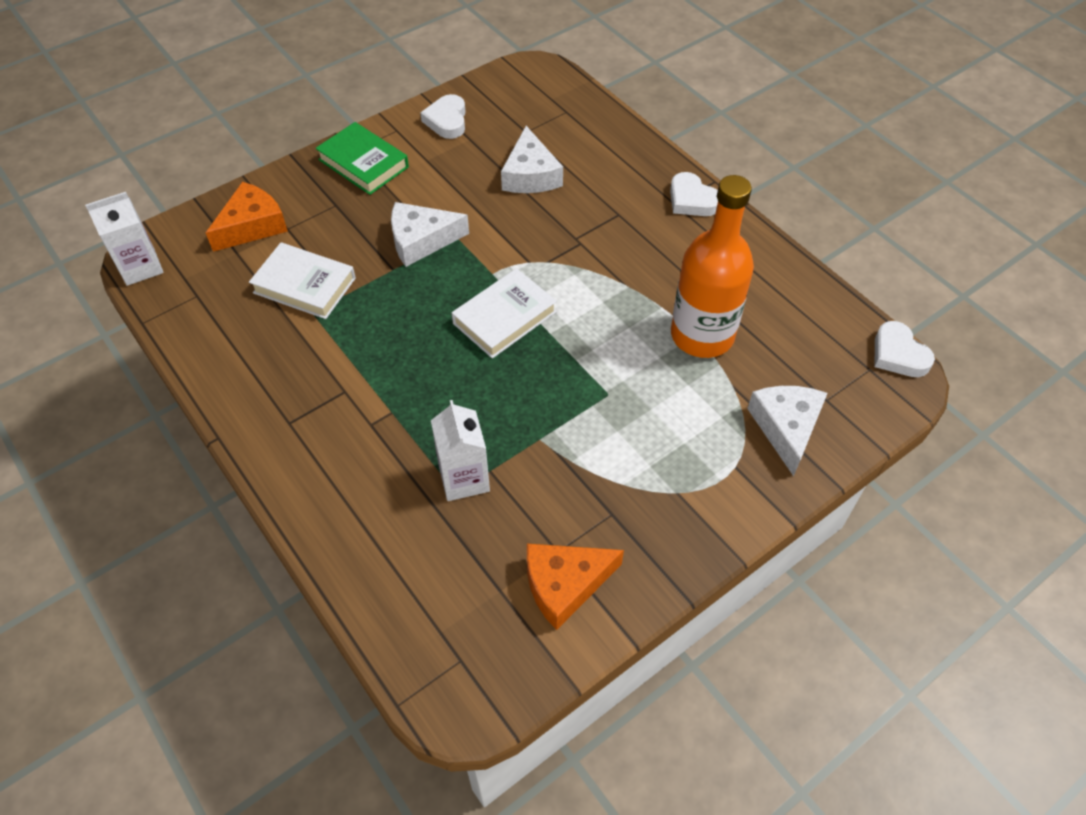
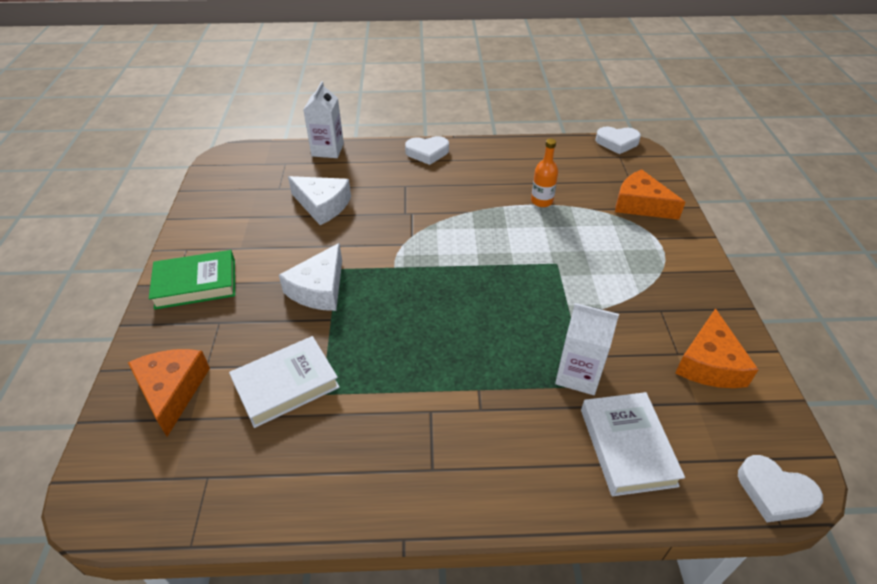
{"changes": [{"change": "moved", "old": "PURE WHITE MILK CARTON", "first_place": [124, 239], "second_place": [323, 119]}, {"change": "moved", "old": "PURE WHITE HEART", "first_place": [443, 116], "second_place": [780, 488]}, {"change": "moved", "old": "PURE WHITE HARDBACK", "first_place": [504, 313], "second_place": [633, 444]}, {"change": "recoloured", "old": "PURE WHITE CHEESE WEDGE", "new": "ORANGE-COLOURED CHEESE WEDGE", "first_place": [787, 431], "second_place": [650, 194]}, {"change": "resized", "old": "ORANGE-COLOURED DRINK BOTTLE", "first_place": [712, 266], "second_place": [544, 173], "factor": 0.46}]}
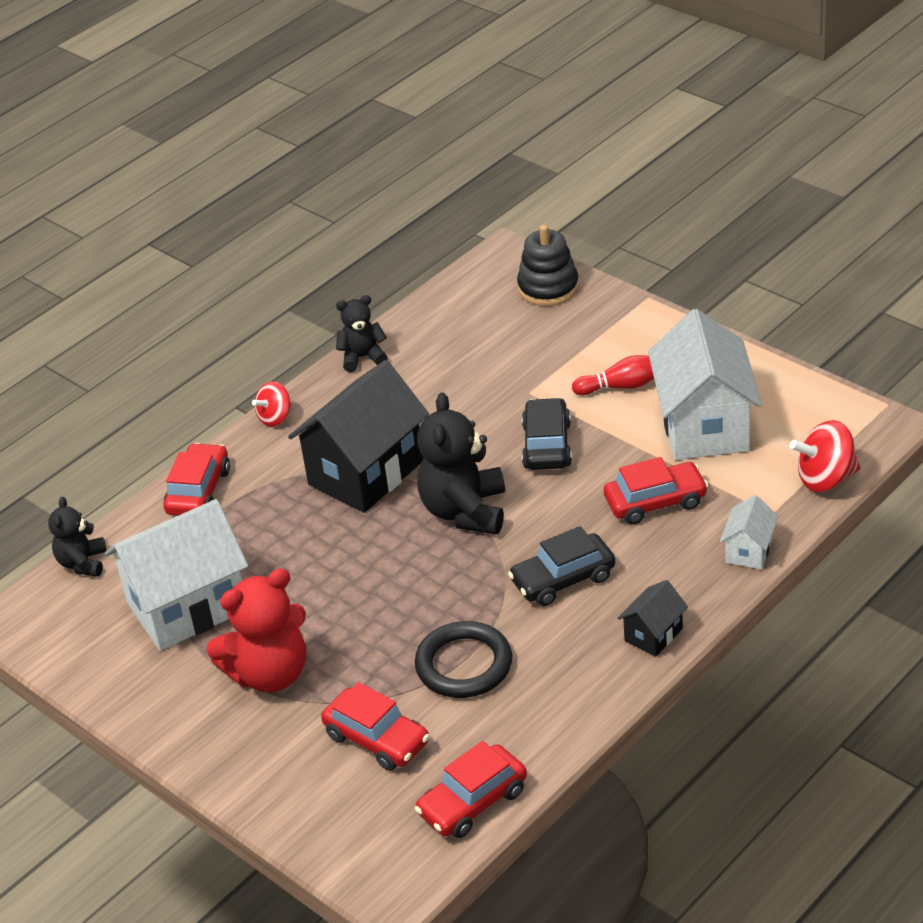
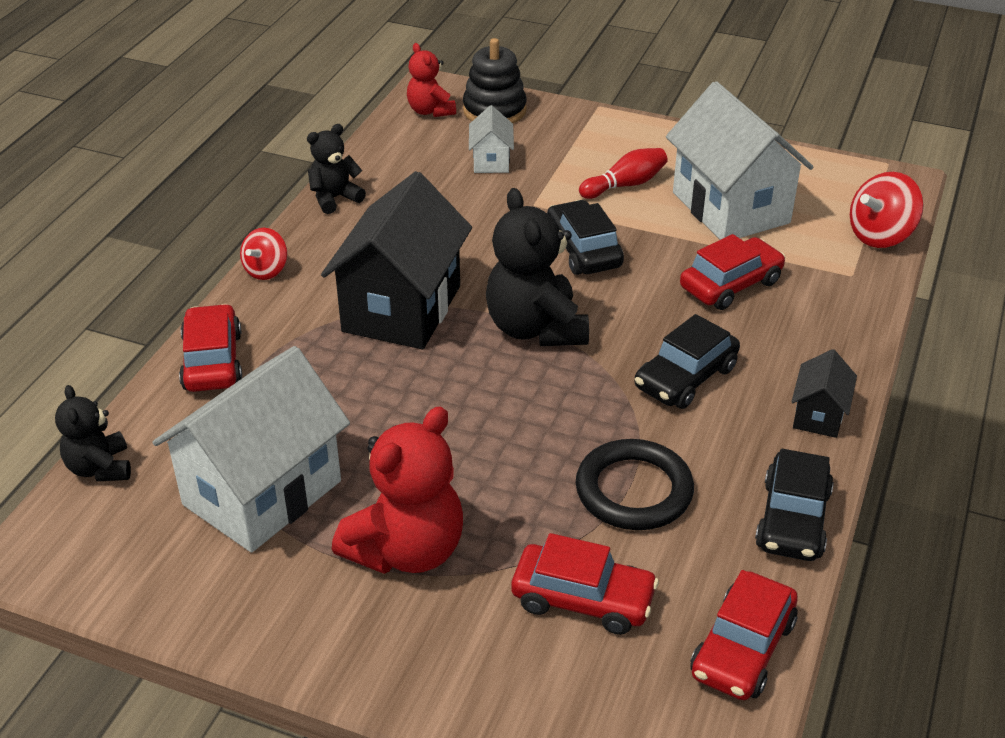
{"changes": [{"change": "added", "new": "CRIMSON TEDDY", "second_place": [431, 80]}, {"change": "added", "new": "BLACK TOY CAR", "second_place": [794, 505]}, {"change": "moved", "old": "PURE WHITE COTTAGE", "first_place": [749, 532], "second_place": [491, 139]}]}
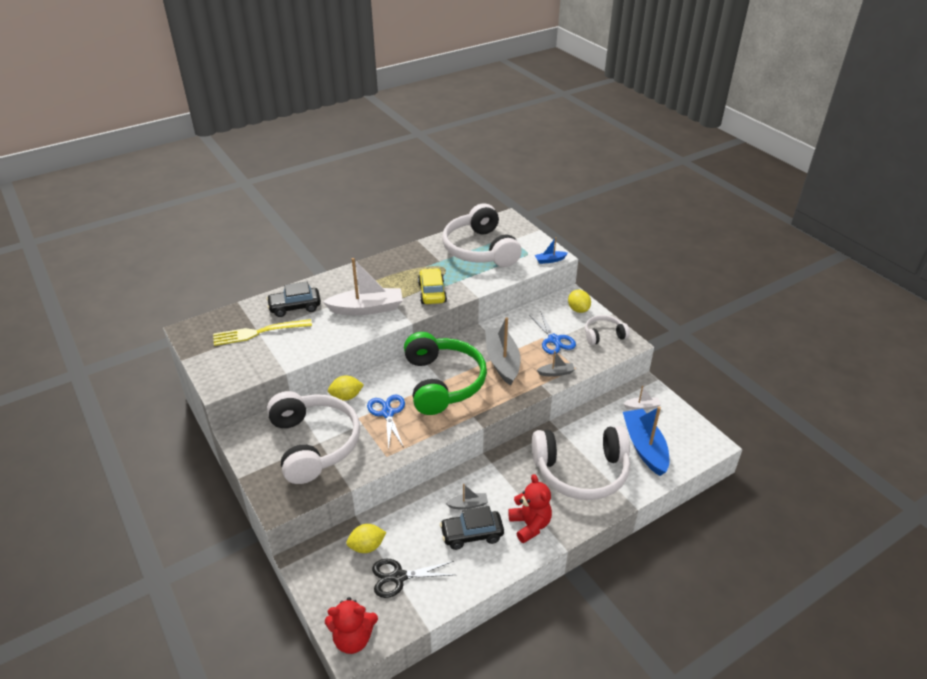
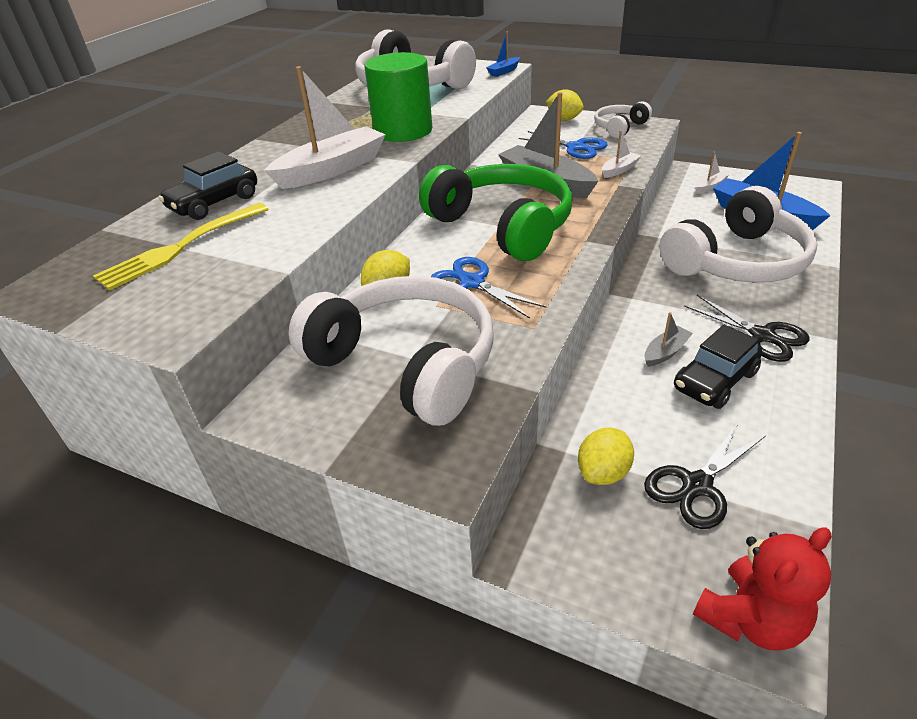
{"changes": [{"change": "replaced", "old": "GOLDEN TOY CAR", "new": "LEAF-GREEN CYLINDER SHAPE", "first_place": [432, 286], "second_place": [398, 97]}, {"change": "replaced", "old": "CRIMSON TEDDY", "new": "BLACK PAIR OF SCISSORS", "first_place": [530, 508], "second_place": [747, 328]}, {"change": "recoloured", "old": "ASH-GREY BOAT", "new": "PURE WHITE BOAT", "first_place": [556, 364], "second_place": [621, 154]}]}
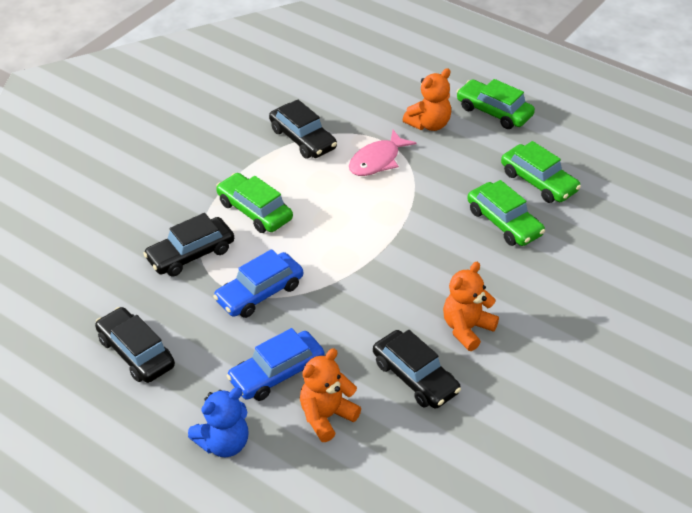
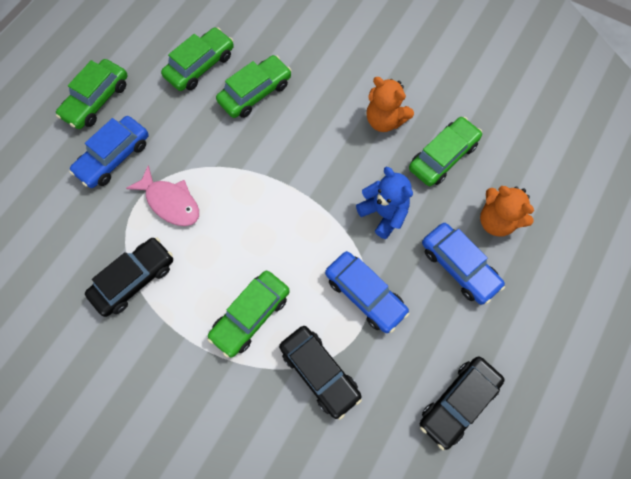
{"changes": [{"change": "moved", "old": "ROYAL BLUE TEDDY", "first_place": [218, 422], "second_place": [384, 203]}, {"change": "replaced", "old": "ORANGE-COLOURED TEDDY", "new": "ROYAL BLUE TOY CAR", "first_place": [427, 99], "second_place": [109, 152]}, {"change": "recoloured", "old": "BLACK TOY CAR", "new": "LEAF-GREEN TOY CAR", "first_place": [417, 369], "second_place": [445, 151]}]}
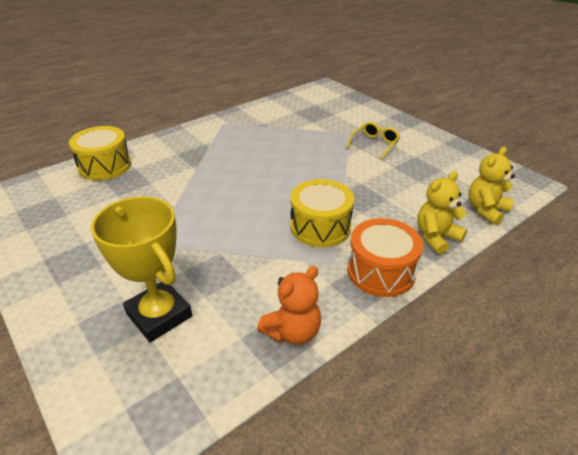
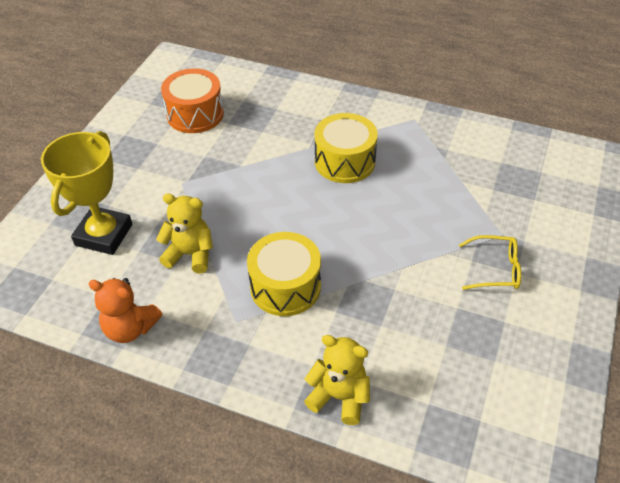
{"changes": [{"change": "moved", "old": "GOLDEN SNARE DRUM", "first_place": [100, 153], "second_place": [346, 148]}, {"change": "moved", "old": "ORANGE-COLOURED SNARE DRUM", "first_place": [385, 257], "second_place": [192, 100]}, {"change": "moved", "old": "GOLDEN TEDDY", "first_place": [491, 186], "second_place": [184, 234]}]}
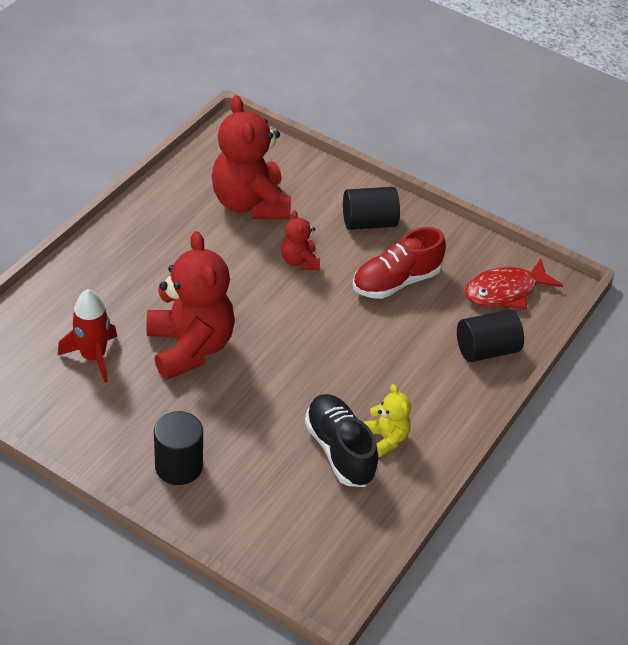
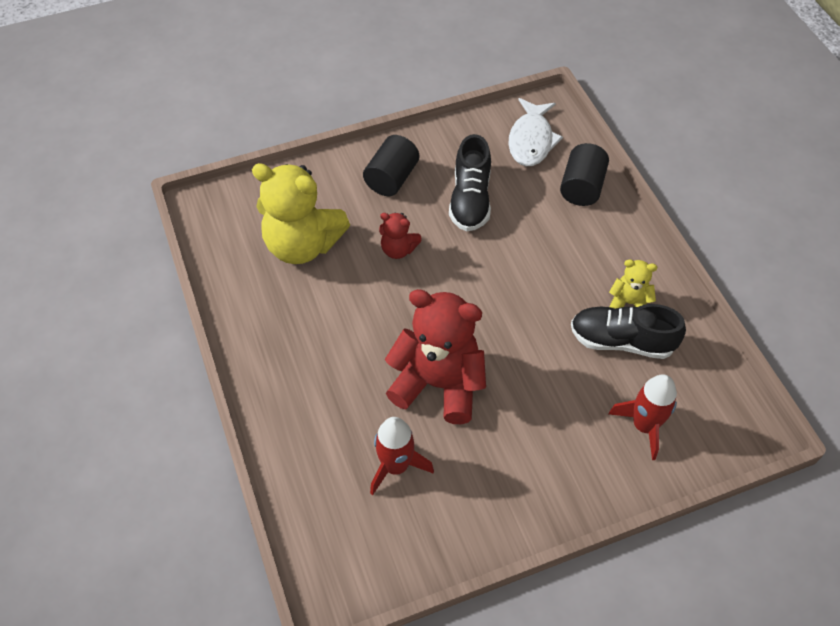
{"changes": [{"change": "removed", "old": "BLACK CYLINDER SHAPE", "first_place": [178, 448]}, {"change": "added", "new": "CRIMSON SPACESHIP", "second_place": [643, 417]}, {"change": "recoloured", "old": "CRIMSON TEDDY", "new": "GOLDEN TEDDY", "first_place": [251, 157], "second_place": [301, 213]}, {"change": "recoloured", "old": "CRIMSON LACE-UP SHOE", "new": "BLACK LACE-UP SHOE", "first_place": [399, 263], "second_place": [470, 182]}, {"change": "recoloured", "old": "CRIMSON TOY FISH", "new": "PURE WHITE TOY FISH", "first_place": [513, 284], "second_place": [535, 132]}]}
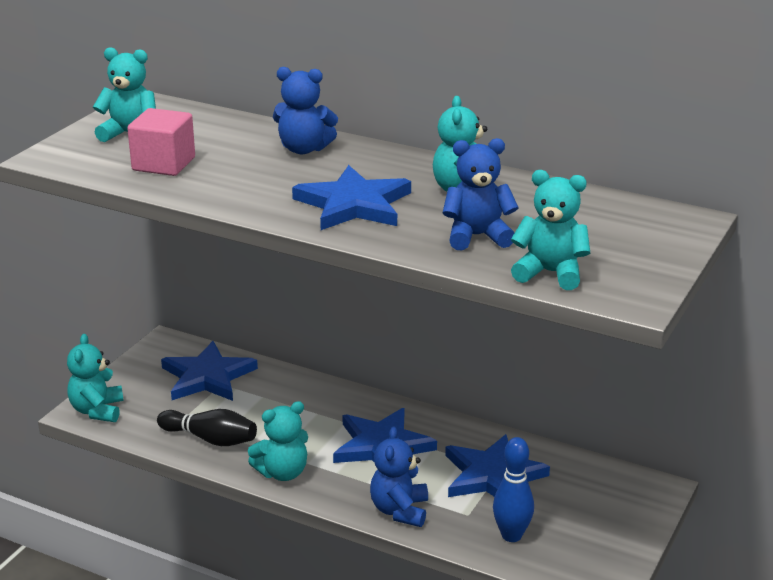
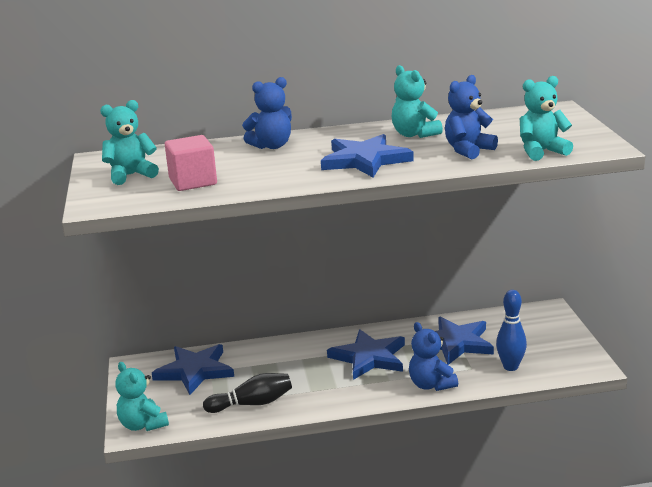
{"changes": [{"change": "removed", "old": "TURQUOISE TEDDY", "first_place": [278, 441]}]}
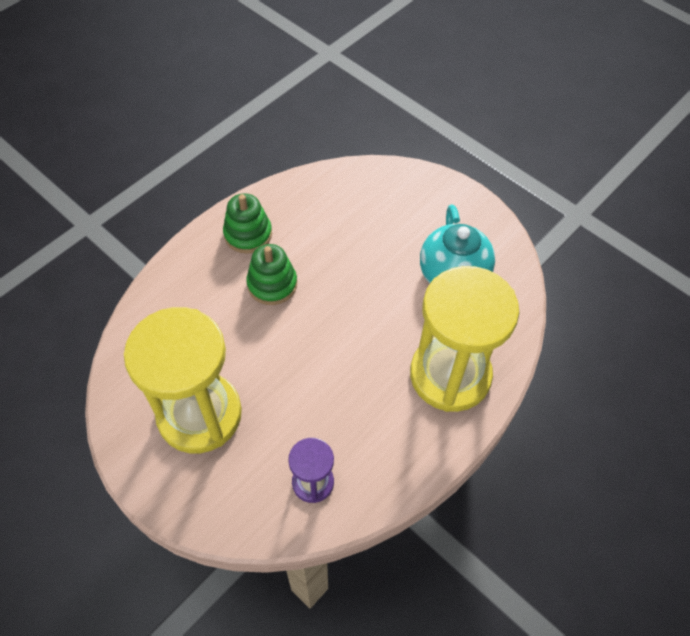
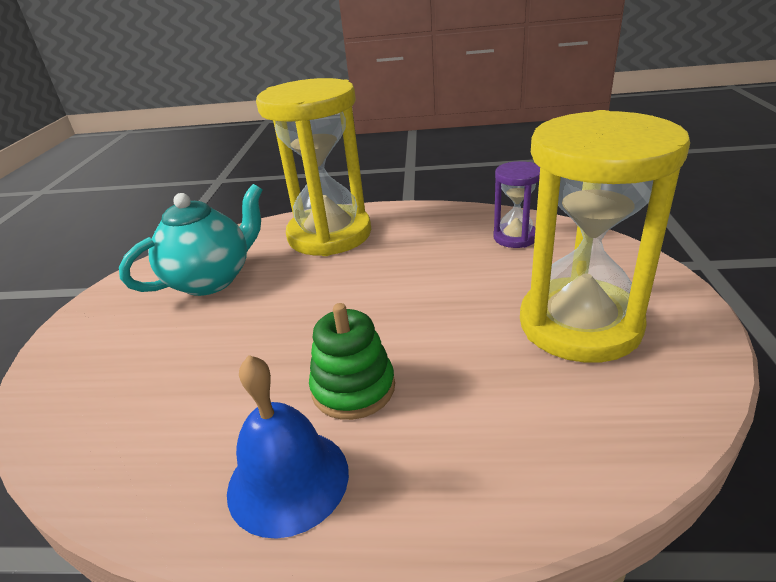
{"changes": [{"change": "replaced", "old": "LEAF-GREEN STACKING TOY", "new": "ROYAL BLUE SCHOOL BELL", "first_place": [247, 223], "second_place": [288, 447]}]}
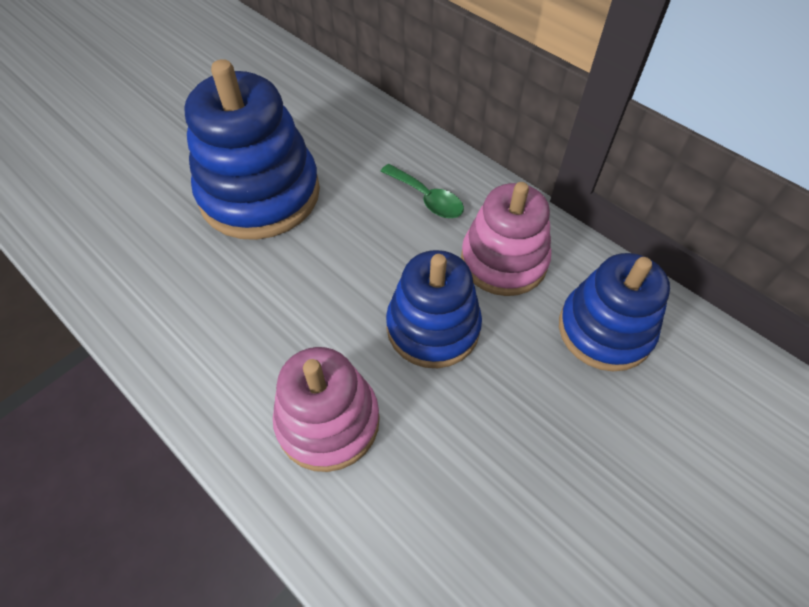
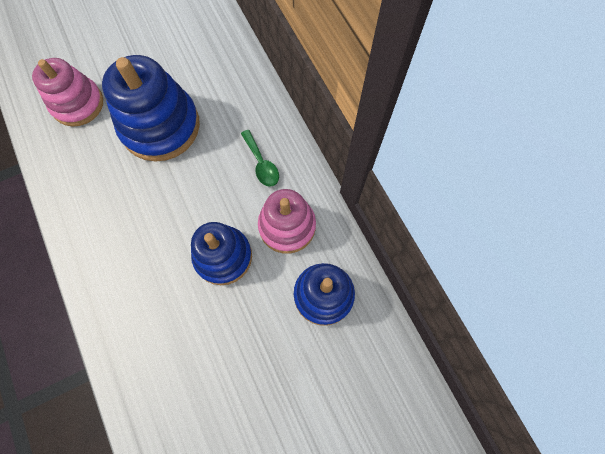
{"changes": [{"change": "moved", "old": "ROSE-PINK STACKING TOY", "first_place": [326, 409], "second_place": [67, 92]}]}
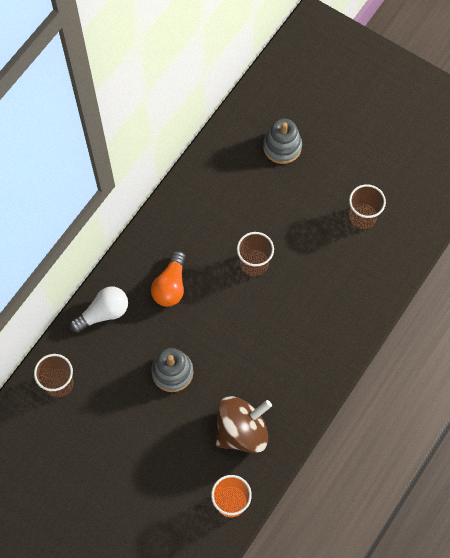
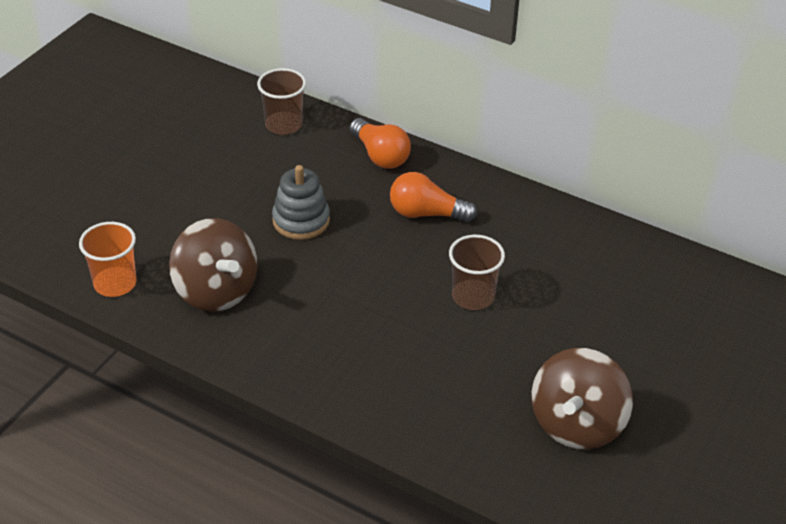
{"changes": [{"change": "removed", "old": "ASH-GREY STACKING TOY", "first_place": [282, 141]}, {"change": "replaced", "old": "BROWN TUMBLER", "new": "BROWN TOY TOP", "first_place": [367, 206], "second_place": [582, 399]}, {"change": "recoloured", "old": "PURE WHITE BULB", "new": "ORANGE-COLOURED BULB", "first_place": [99, 309], "second_place": [380, 143]}]}
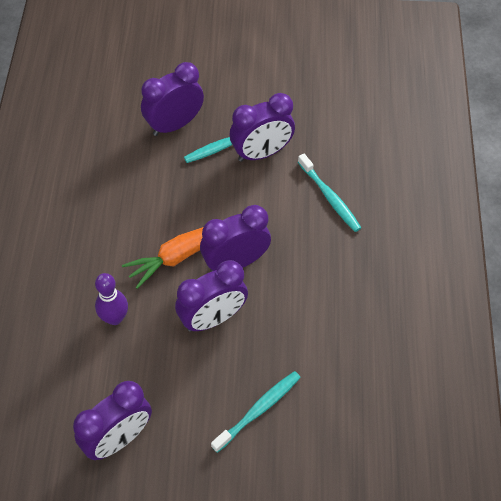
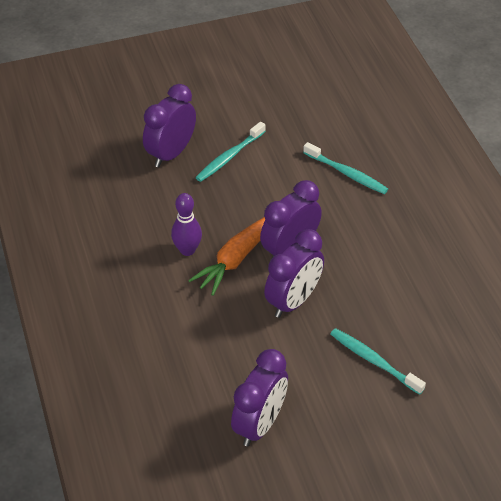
{"changes": [{"change": "removed", "old": "VIOLET CLOCK", "first_place": [262, 127]}, {"change": "moved", "old": "VIOLET BOWLING PIN", "first_place": [111, 299], "second_place": [186, 224]}, {"change": "turned", "old": "TURQUOISE TOOTHBRUSH", "first_place": [256, 412], "second_place": [378, 361], "degrees": -75}]}
